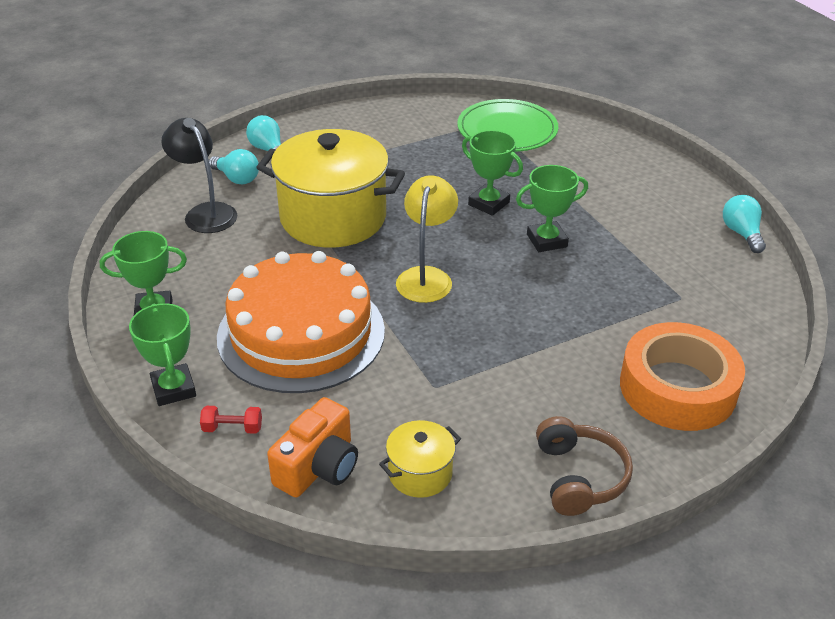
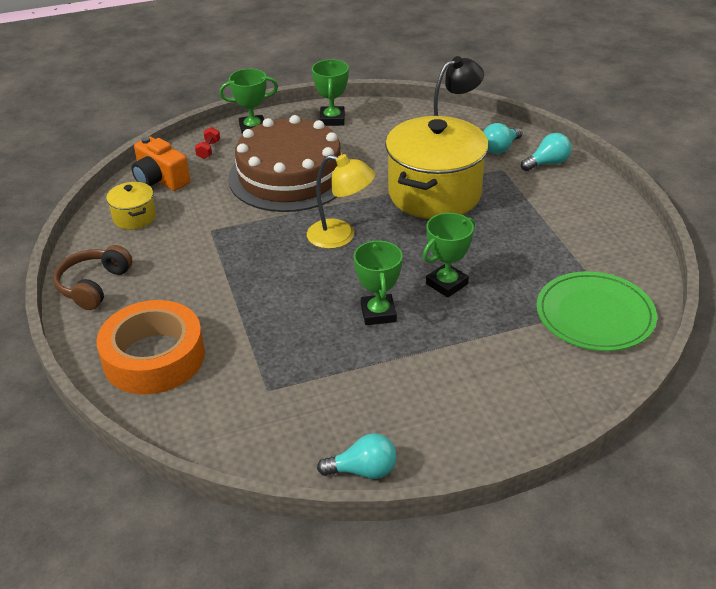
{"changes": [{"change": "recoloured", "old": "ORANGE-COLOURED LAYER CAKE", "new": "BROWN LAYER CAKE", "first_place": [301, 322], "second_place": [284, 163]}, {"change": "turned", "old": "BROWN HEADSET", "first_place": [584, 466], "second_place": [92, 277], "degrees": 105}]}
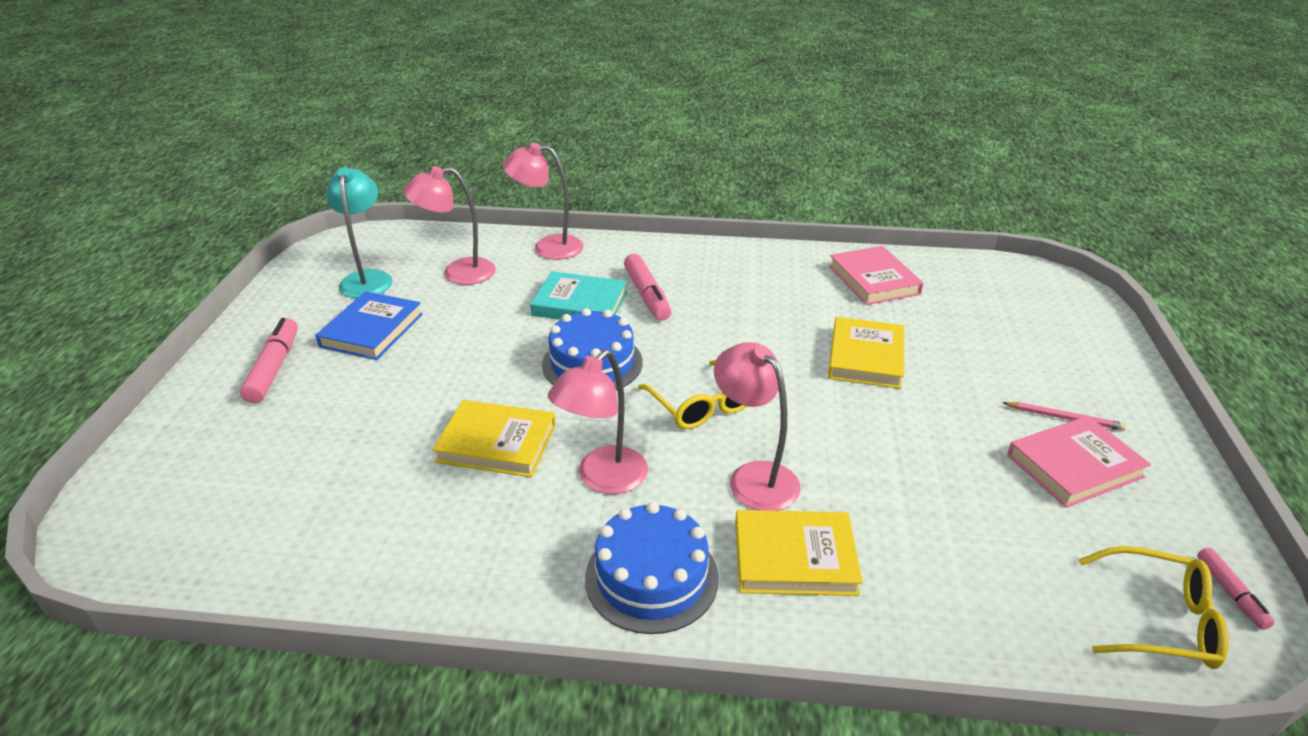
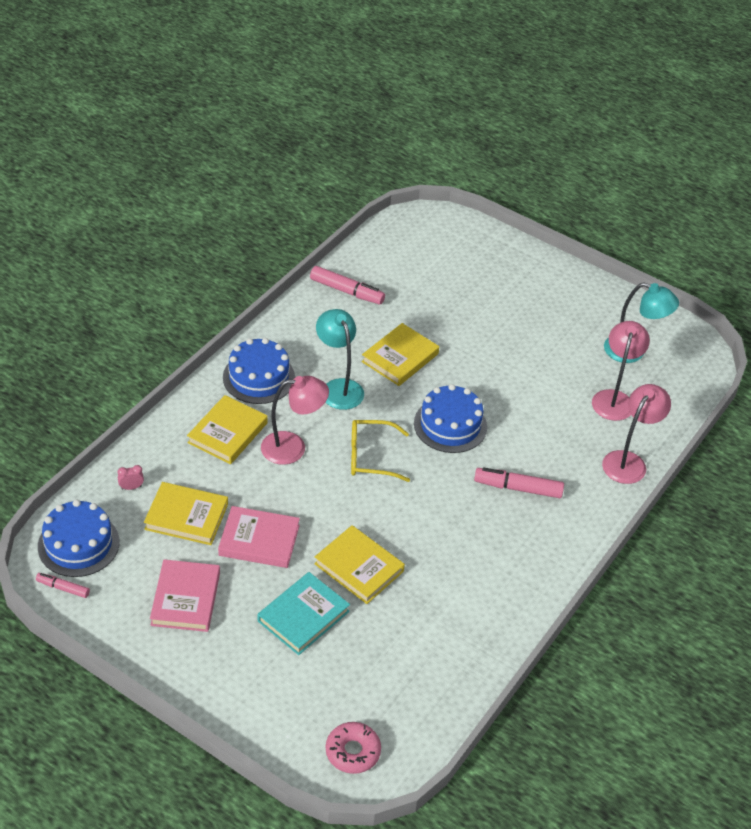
{"changes": [{"change": "removed", "old": "ROYAL BLUE HARDBACK", "first_place": [369, 325]}, {"change": "removed", "old": "ROSE-PINK PENCIL", "first_place": [1064, 416]}, {"change": "added", "new": "ROSE-PINK CLOCK", "second_place": [131, 477]}, {"change": "added", "new": "GOLDEN HARDBACK", "second_place": [186, 513]}, {"change": "added", "new": "ROSE-PINK GLAZED DONUT", "second_place": [353, 748]}, {"change": "moved", "old": "ROSE-PINK FELT PEN", "first_place": [269, 361], "second_place": [347, 285]}, {"change": "moved", "old": "TURQUOISE HARDBACK", "first_place": [578, 295], "second_place": [304, 613]}, {"change": "moved", "old": "ROSE-PINK HARDBACK", "first_place": [876, 275], "second_place": [259, 537]}, {"change": "replaced", "old": "GOLDEN SPECTACLES", "new": "ROYAL BLUE LAYER CAKE", "first_place": [1153, 607], "second_place": [79, 538]}, {"change": "recoloured", "old": "ROSE-PINK LAMP", "new": "TURQUOISE LAMP", "first_place": [598, 421], "second_place": [340, 359]}]}
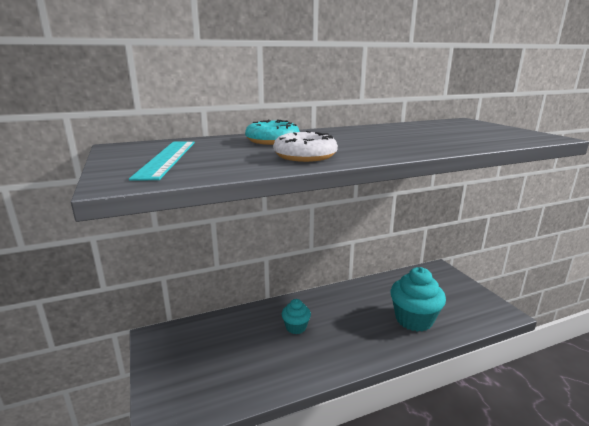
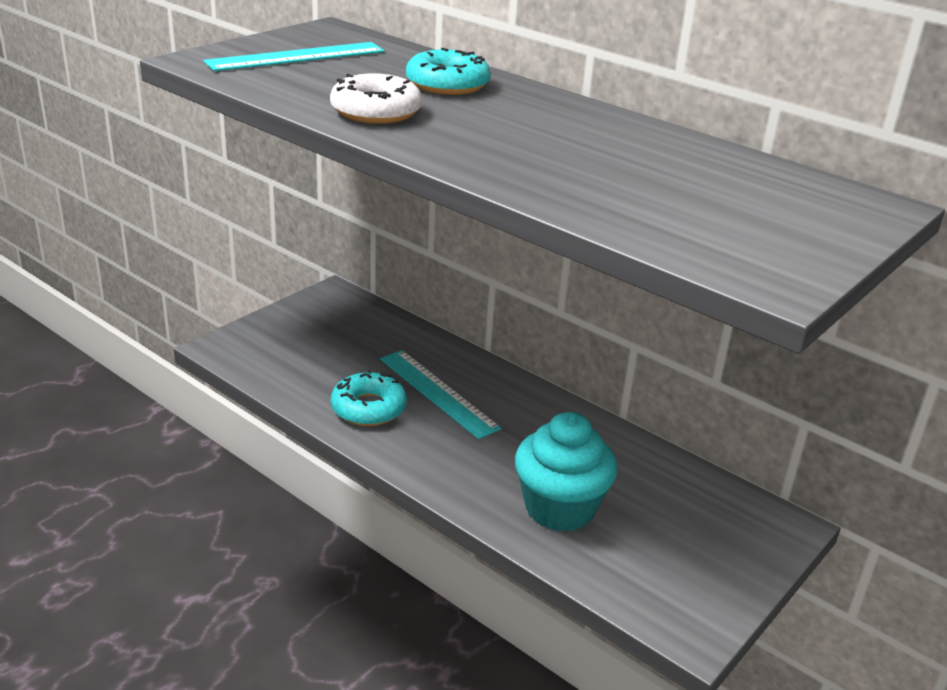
{"changes": [{"change": "added", "new": "TURQUOISE GLAZED DONUT", "second_place": [369, 398]}, {"change": "replaced", "old": "TURQUOISE CUPCAKE", "new": "TURQUOISE MEASURING STICK", "first_place": [296, 316], "second_place": [440, 394]}]}
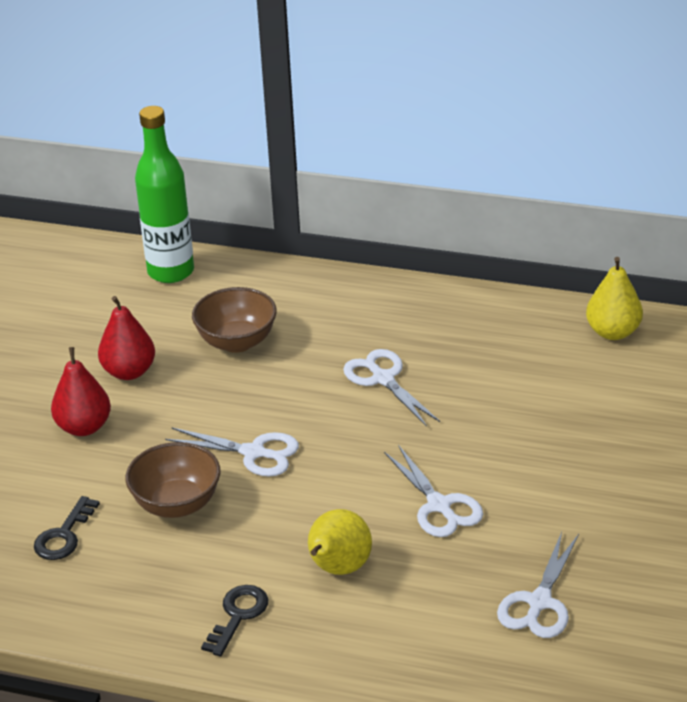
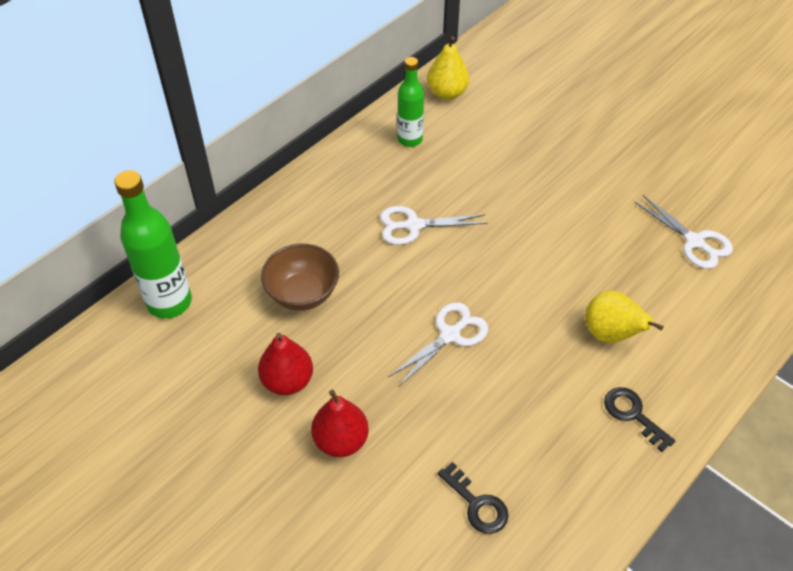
{"changes": [{"change": "removed", "old": "BROWN BOWL", "first_place": [172, 480]}, {"change": "removed", "old": "PURE WHITE PAIR OF SCISSORS", "first_place": [433, 491]}, {"change": "added", "new": "LEAF-GREEN DRINK BOTTLE", "second_place": [410, 102]}]}
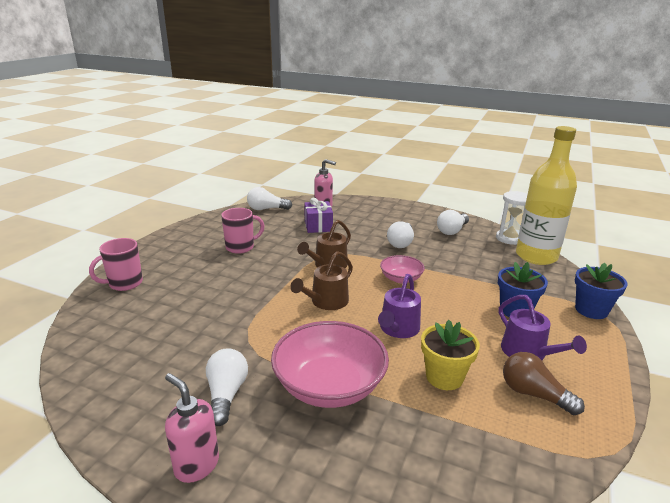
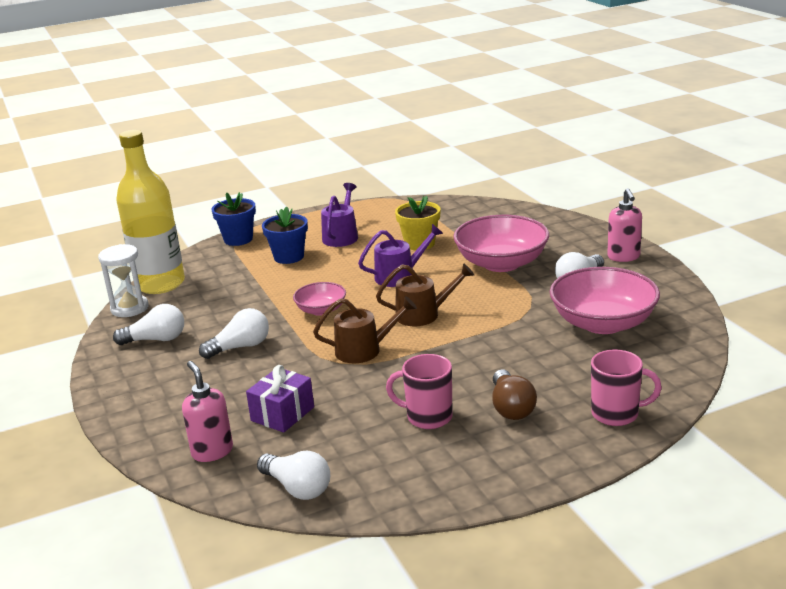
{"changes": [{"change": "added", "new": "ROSE-PINK BOWL", "second_place": [604, 300]}, {"change": "moved", "old": "BROWN BULB", "first_place": [544, 383], "second_place": [514, 394]}]}
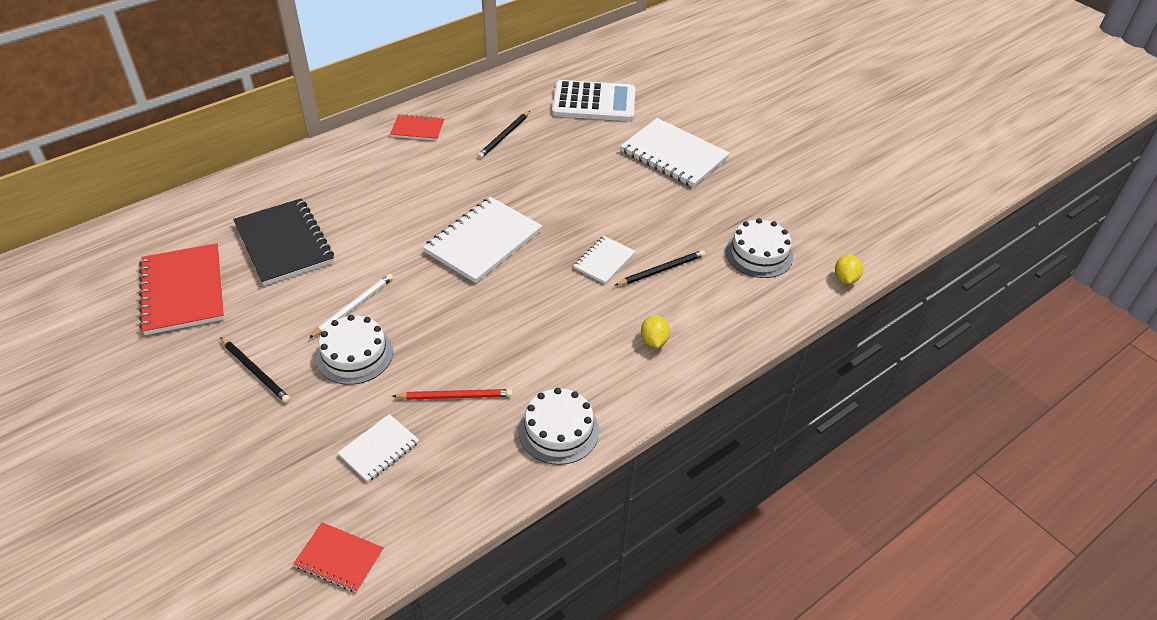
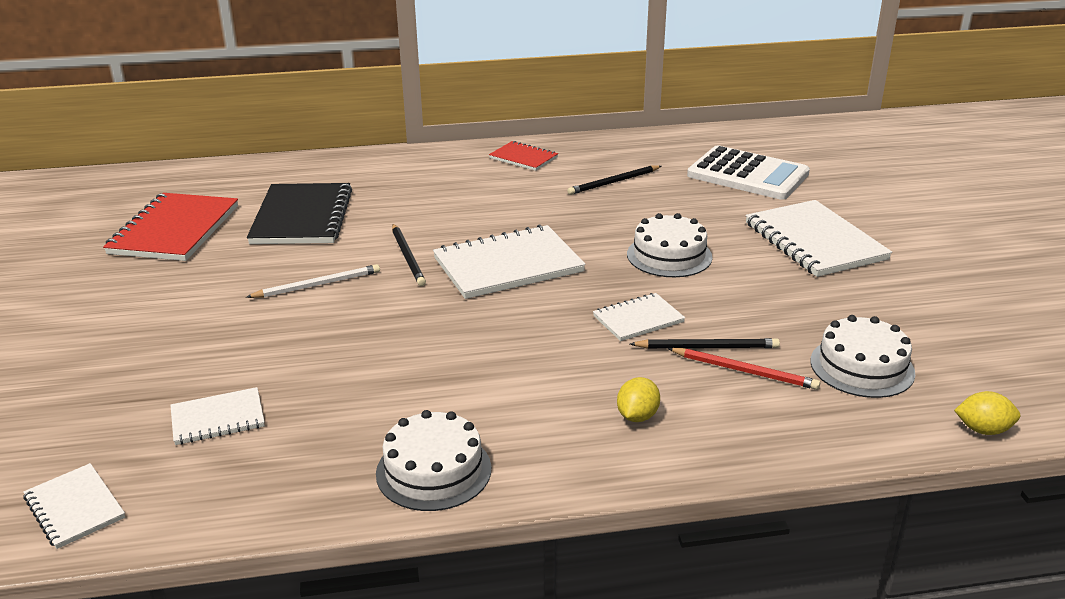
{"changes": [{"change": "moved", "old": "BLACK PENCIL", "first_place": [255, 370], "second_place": [409, 255]}, {"change": "moved", "old": "PURE WHITE LAYER CAKE", "first_place": [354, 350], "second_place": [669, 245]}, {"change": "moved", "old": "CRIMSON PENCIL", "first_place": [452, 394], "second_place": [744, 369]}, {"change": "recoloured", "old": "CRIMSON NOTEBOOK", "new": "PURE WHITE NOTEBOOK", "first_place": [338, 557], "second_place": [74, 506]}, {"change": "turned", "old": "GOLDEN LEMON", "first_place": [849, 269], "second_place": [987, 413], "degrees": 60}]}
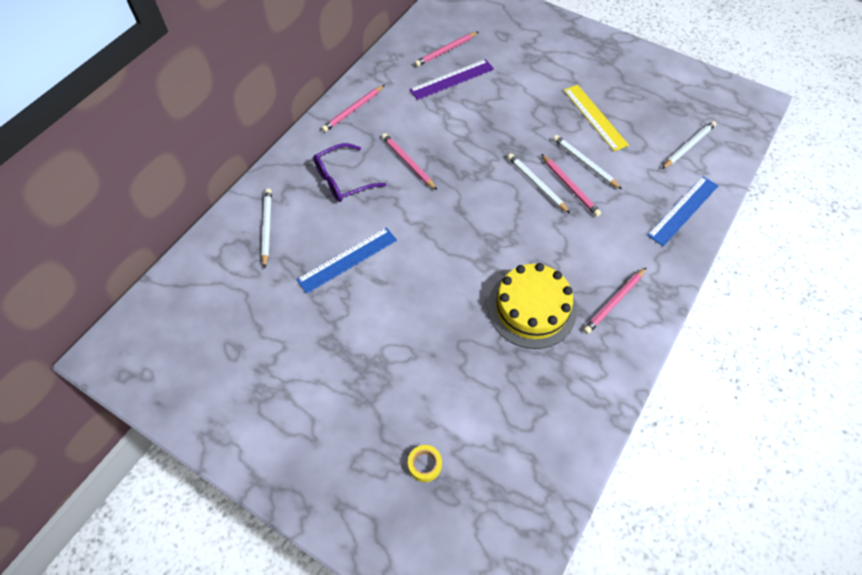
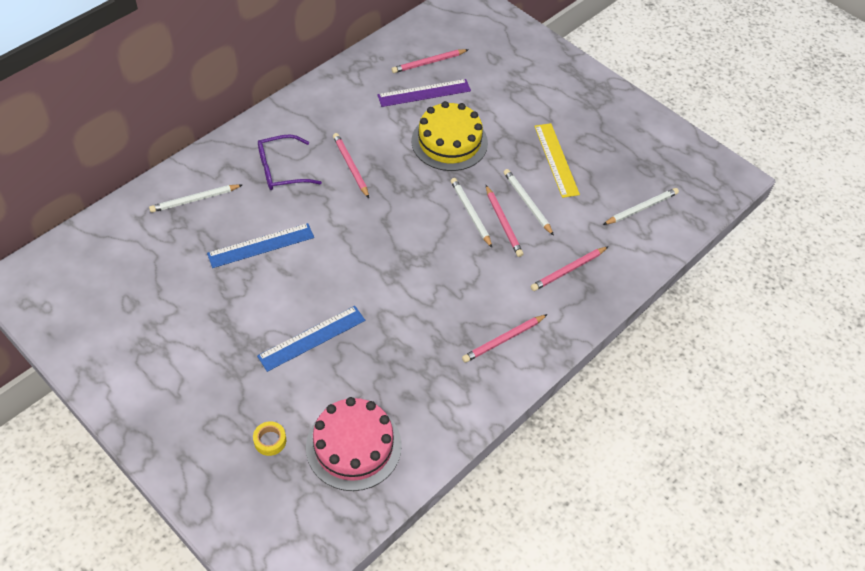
{"changes": [{"change": "added", "new": "ROSE-PINK LAYER CAKE", "second_place": [354, 444]}, {"change": "moved", "old": "ROSE-PINK PENCIL", "first_place": [353, 108], "second_place": [570, 268]}, {"change": "moved", "old": "GOLDEN LAYER CAKE", "first_place": [532, 306], "second_place": [450, 136]}, {"change": "moved", "old": "ROYAL BLUE MEASURING STICK", "first_place": [682, 211], "second_place": [311, 339]}, {"change": "turned", "old": "PURE WHITE PENCIL", "first_place": [266, 228], "second_place": [195, 198], "degrees": -120}]}
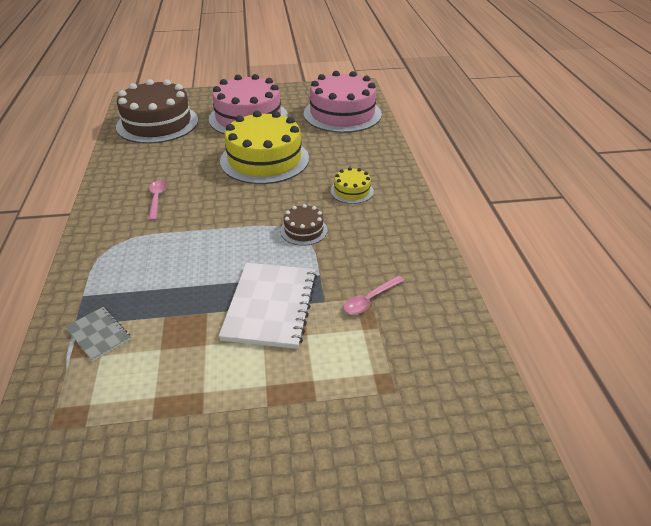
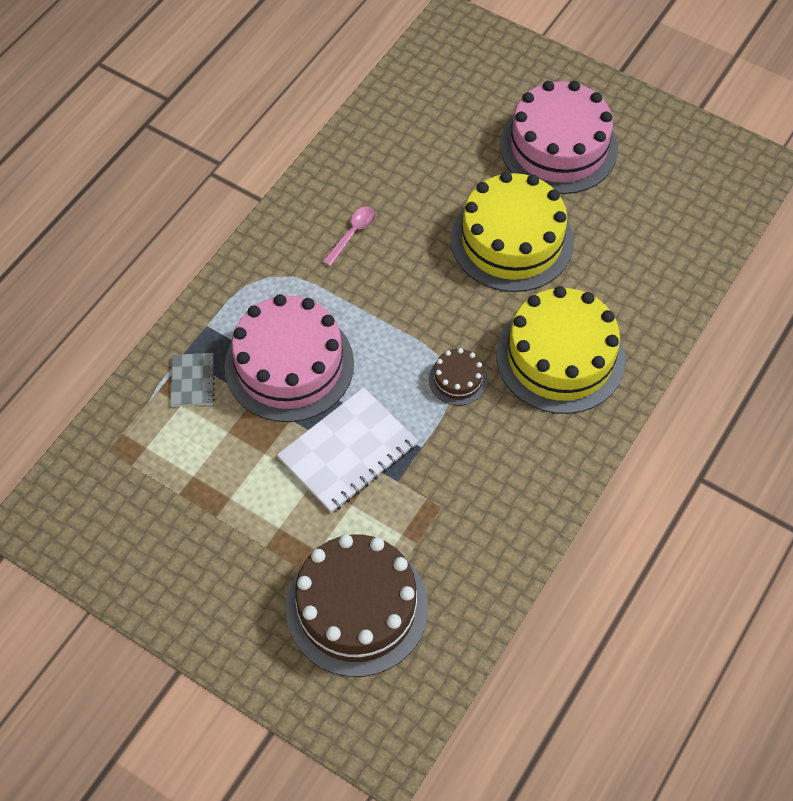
{"changes": [{"change": "removed", "old": "ROSE-PINK SPOON", "first_place": [373, 295]}, {"change": "moved", "old": "BROWN LAYER CAKE", "first_place": [157, 111], "second_place": [357, 605]}, {"change": "moved", "old": "ROSE-PINK LAYER CAKE", "first_place": [343, 102], "second_place": [289, 358]}, {"change": "resized", "old": "GOLDEN LAYER CAKE", "first_place": [352, 185], "second_place": [560, 350], "factor": 2.22}]}
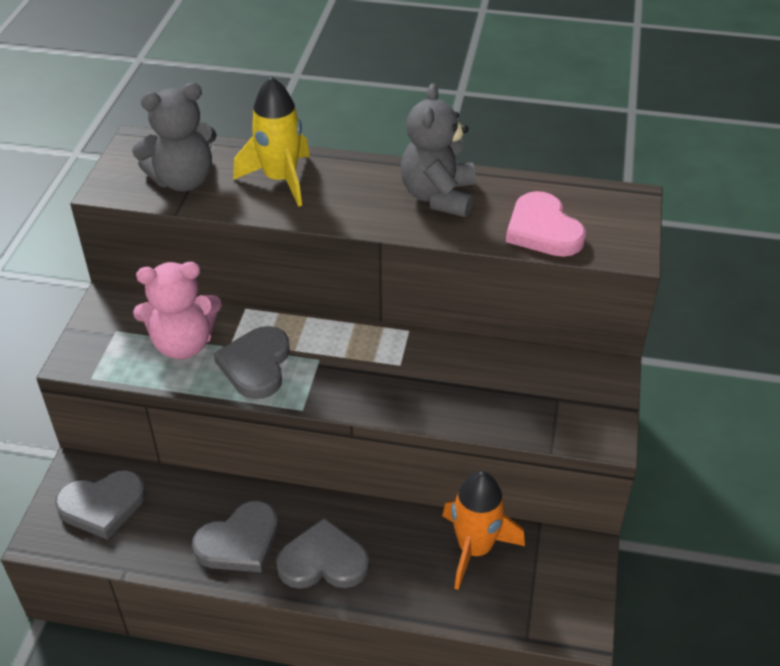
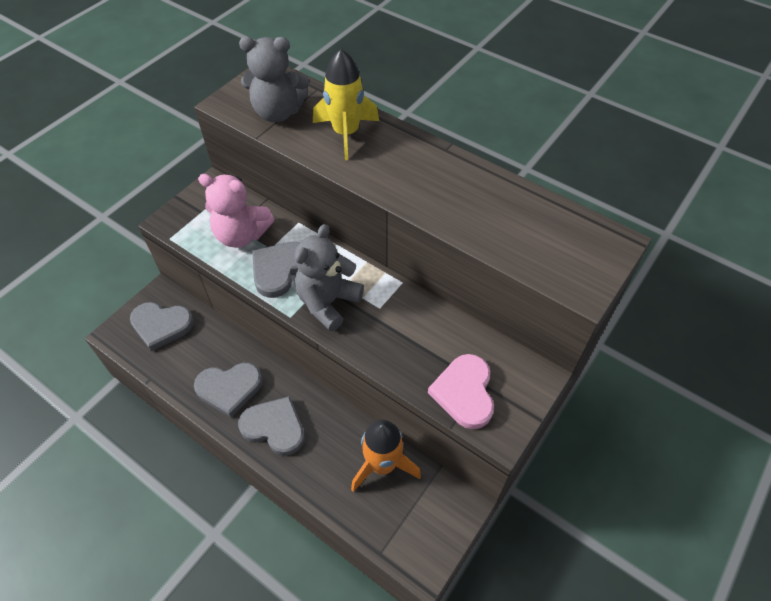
{"changes": [{"change": "moved", "old": "ASH-GREY TEDDY", "first_place": [438, 150], "second_place": [329, 278]}, {"change": "moved", "old": "ROSE-PINK HEART", "first_place": [546, 224], "second_place": [461, 391]}]}
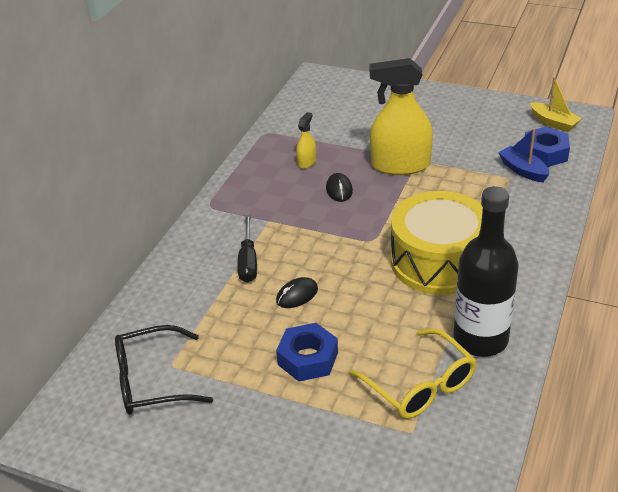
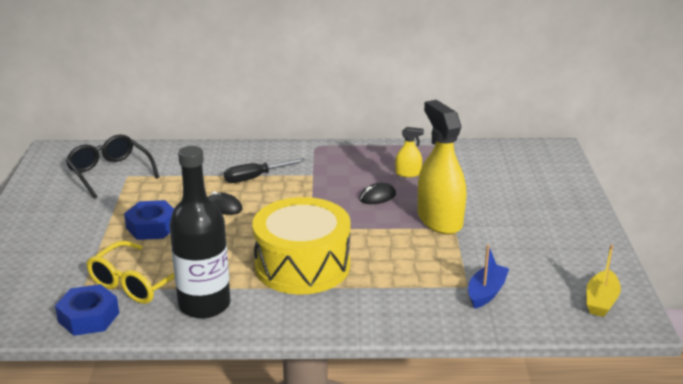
{"changes": [{"change": "moved", "old": "ROYAL BLUE HEXAGON NUT", "first_place": [547, 147], "second_place": [87, 310]}]}
